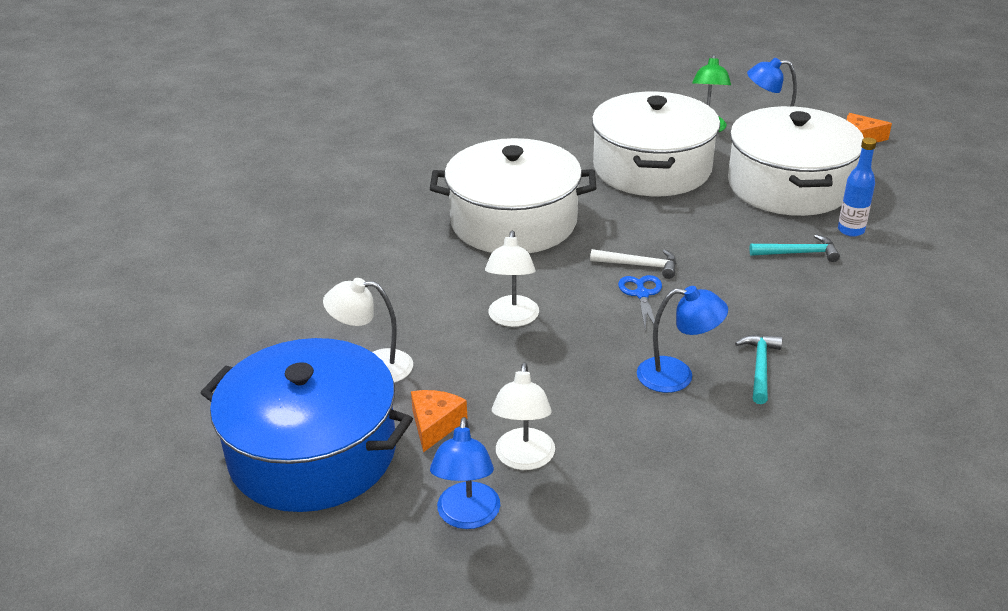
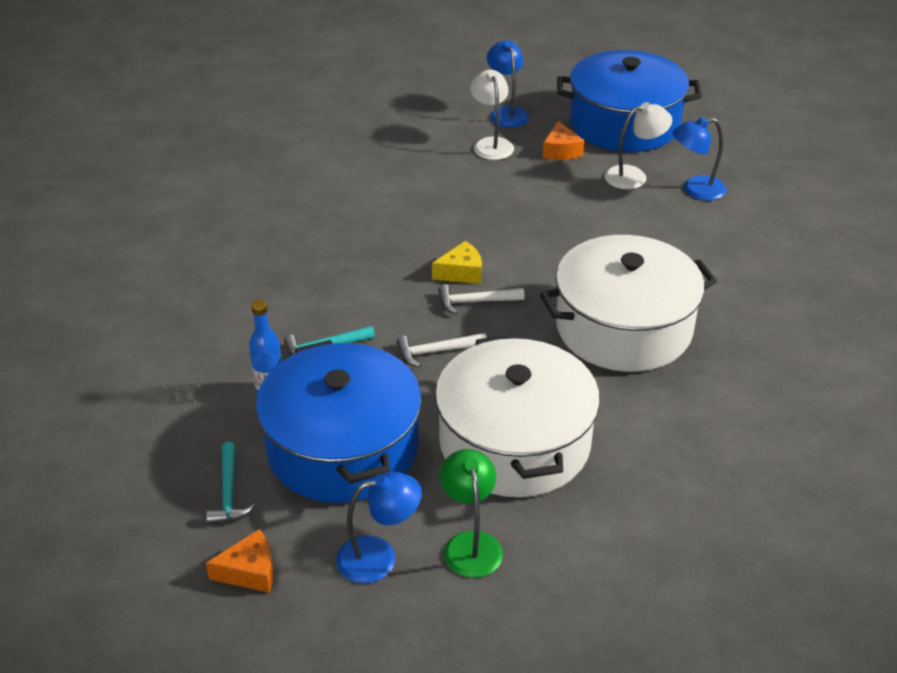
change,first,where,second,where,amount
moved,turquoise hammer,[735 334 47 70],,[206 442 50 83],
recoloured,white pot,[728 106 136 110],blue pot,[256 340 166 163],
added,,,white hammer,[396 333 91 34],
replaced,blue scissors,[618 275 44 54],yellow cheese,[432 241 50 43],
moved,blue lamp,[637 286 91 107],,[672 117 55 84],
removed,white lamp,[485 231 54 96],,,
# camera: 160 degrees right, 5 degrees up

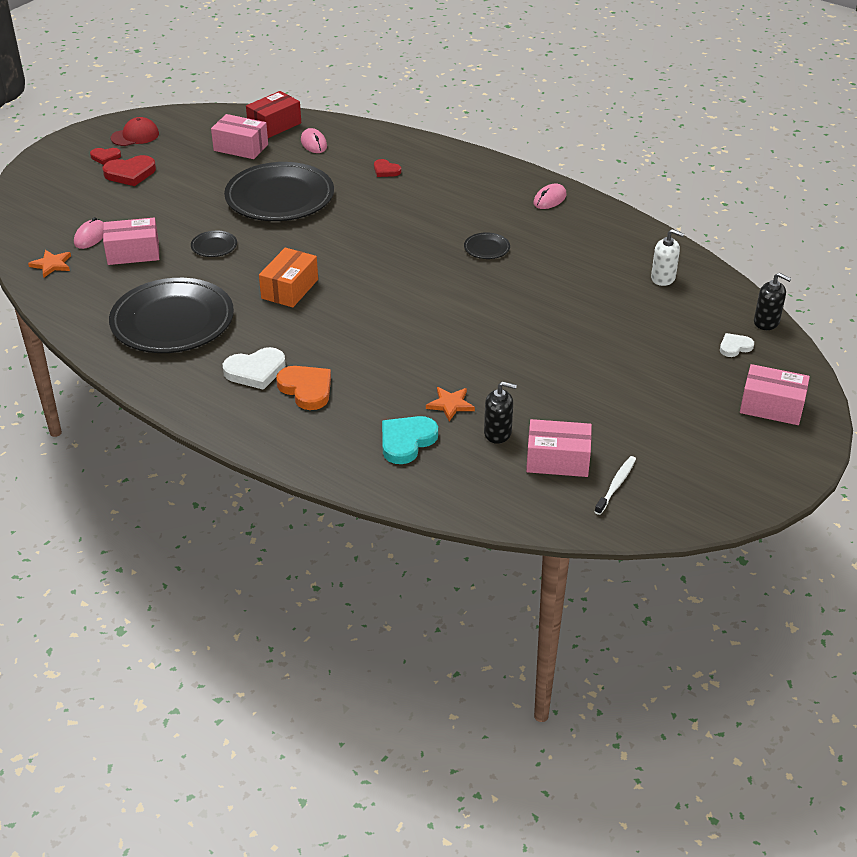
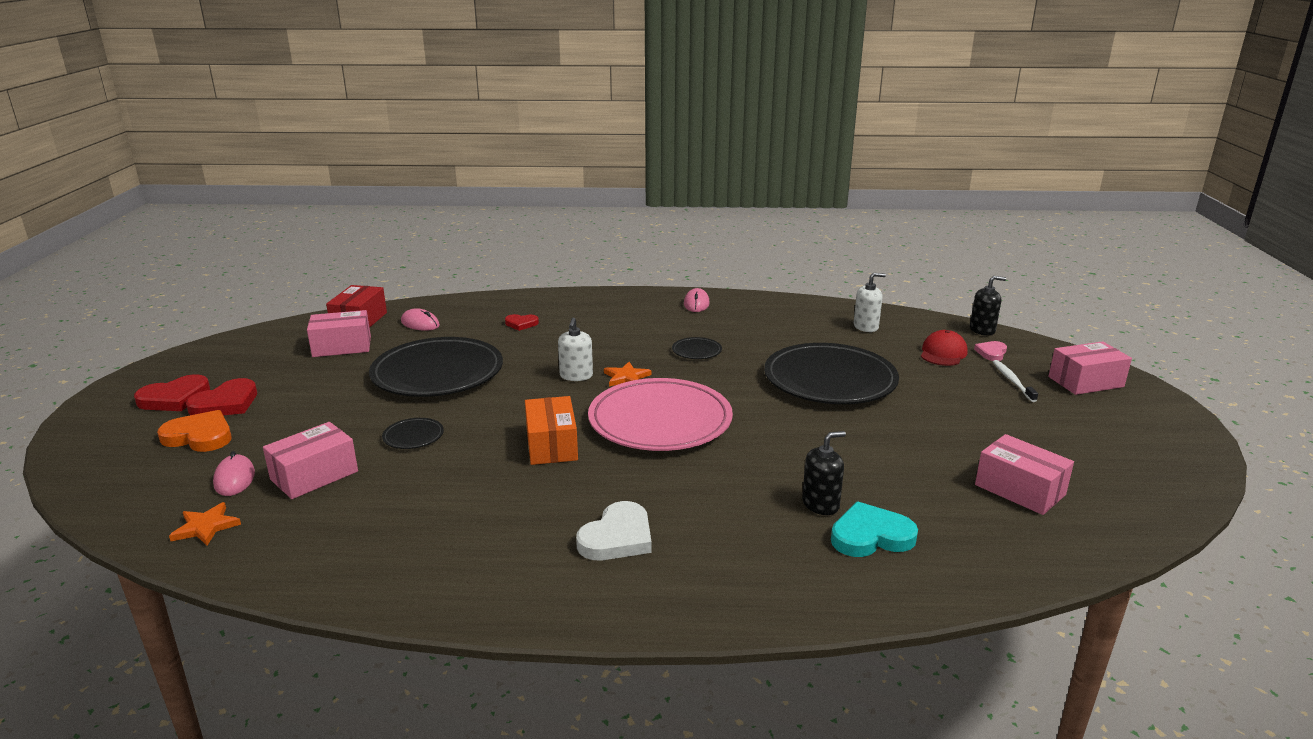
change,first,where,second,where,amount
resized,red heart,[90 148 31 17],,[134 374 76 37],x1.69
moved,orange heart,[276 366 55 44],,[157 410 75 42],
added,,,white soap dispenser,[558 318 35 63],
added,,,pink plate,[588 378 145 73],
moved,orange star,[426 387 49 34],,[604 362 47 25],
moved,black plate,[109 278 125 75],,[764 343 135 61],
moved,black soap dispenser,[484 381 33 63],,[802 431 44 84],
turned,turquoise heart,[382 416 56 48],,[831 501 87 56],75 degrees clockwise
moved,red cap,[111 117 48 29],,[921 330 47 36],
recoloured,white heart,[720 333 34 24],pink heart,[974 341 33 20],
turned,pink box,[526 419 66 58],,[975 434 99 81],75 degrees clockwise
moved,white toothbrush,[595 456 41 59],,[993 360 45 42],
# camera: 35 degrees left, 15 degrees down

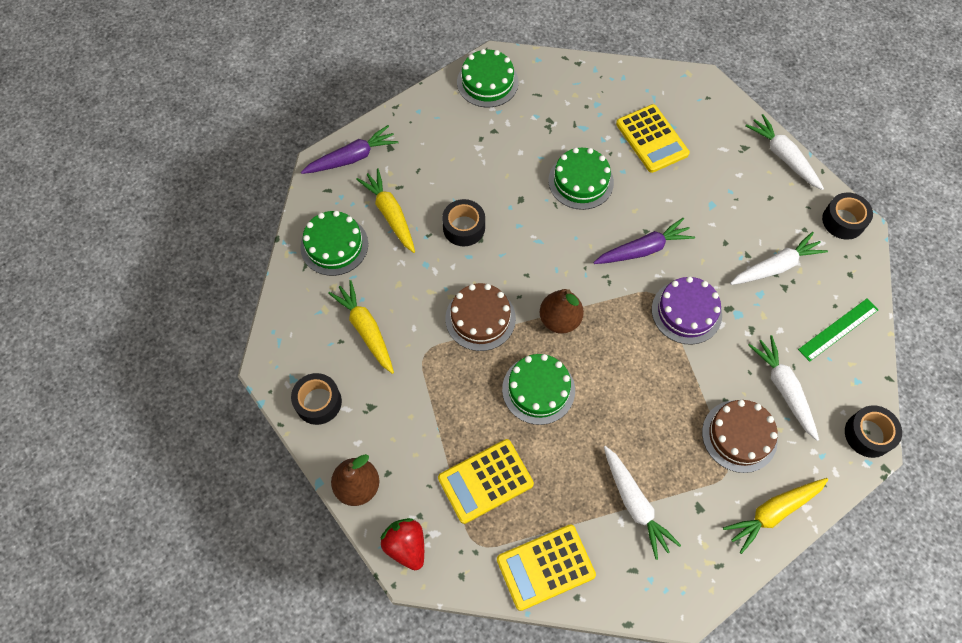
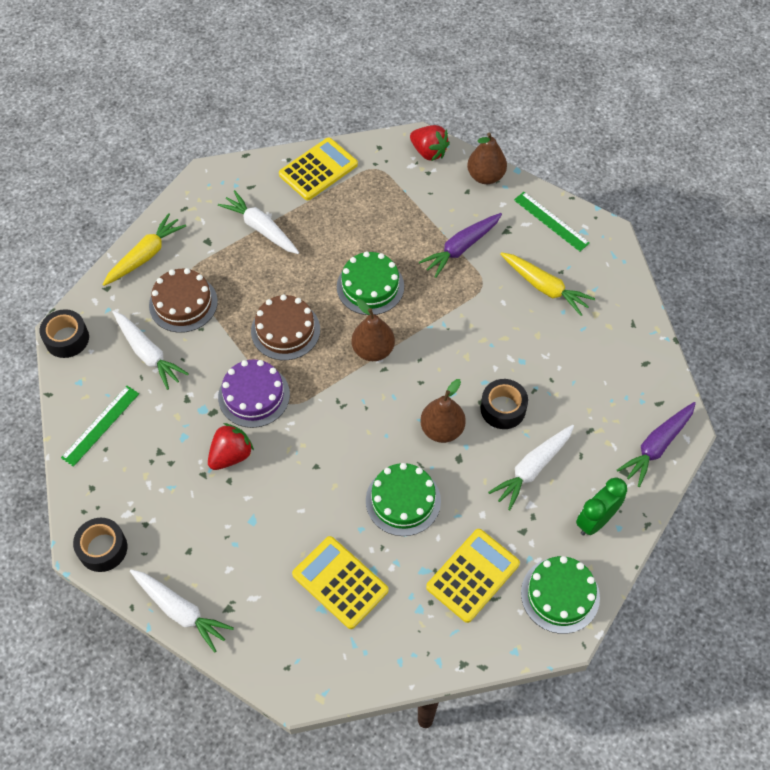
change,first,where,second,where,amount
added,,,red strawberry,[208 423 46 47],
moved,brown cake,[445 283 71 68],,[251 295 69 65],
moved,purple carrot,[593 218 102 46],,[419 213 83 65],
added,,,brown pear,[420 379 46 64],
moved,yellow calculator,[438 439 96 85],,[426 529 94 94],
moved,white carrot,[730 232 98 53],,[488 425 86 85],
replaced,black tape,[291 373 51 52],green ruler,[514 192 76 60],
added,,,green clock,[576 477 51 59],
removed,green cake,[300 211 68 65],,,
removed,yellow carrot,[356 169 59 84],,,
# camera: 160 degrees right, 5 degrees down

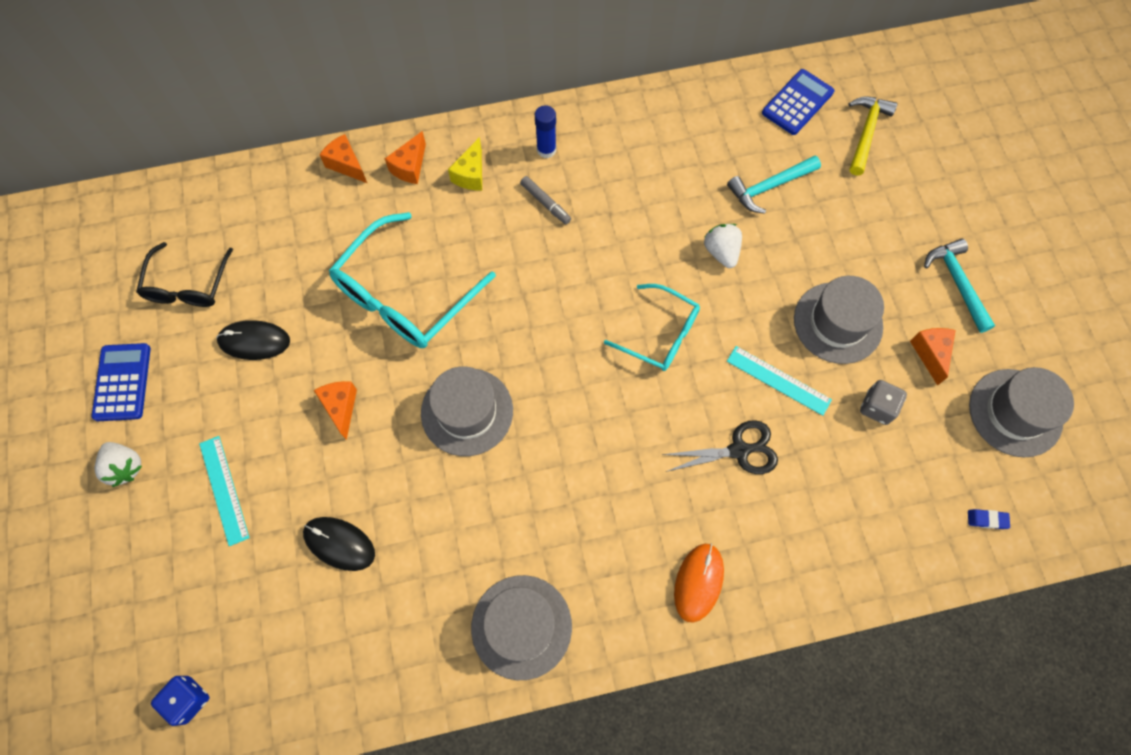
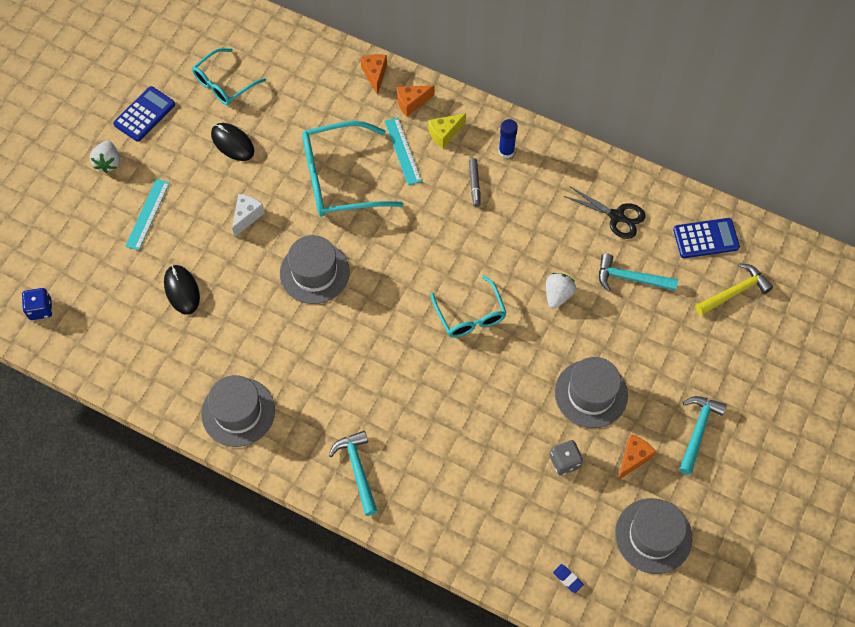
change,first,where,second,where,amount
recoloured,black glasses,[136 242 97 65],turquoise glasses,[192 48 74 57],
recoloured,orange cheese,[314 381 43 59],white cheese,[232 194 33 43],
replaced,orange mouse,[674 544 50 79],turquoise hammer,[328 431 50 85],
moved,turquoise ruler,[727 346 105 70],,[385 117 37 68],
moved,black scissors,[662 420 116 54],,[564 186 81 53],
# camera: 40 degrees right, 5 degrees down

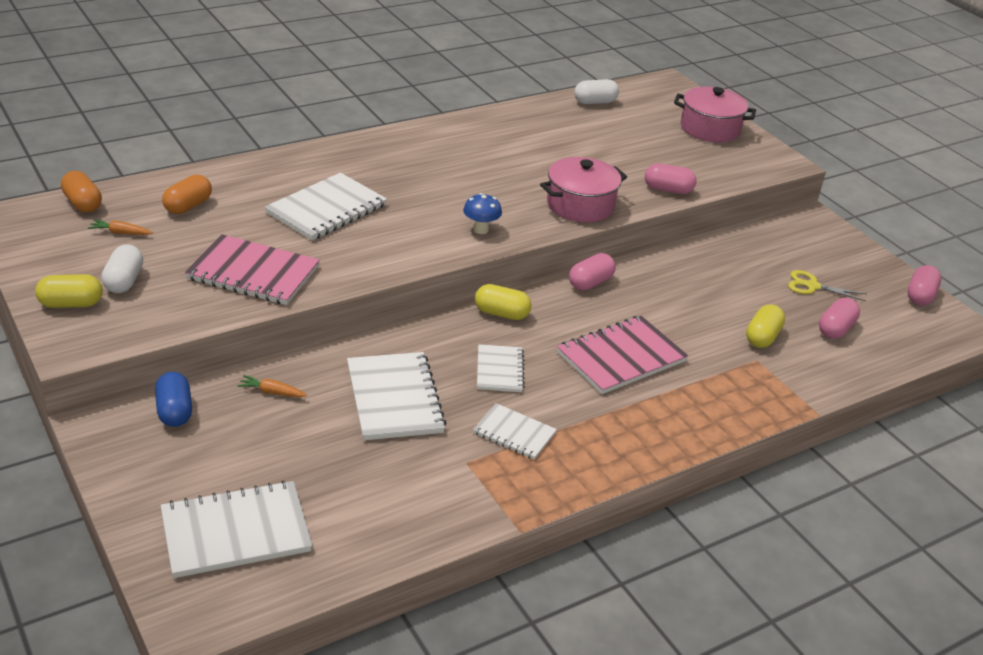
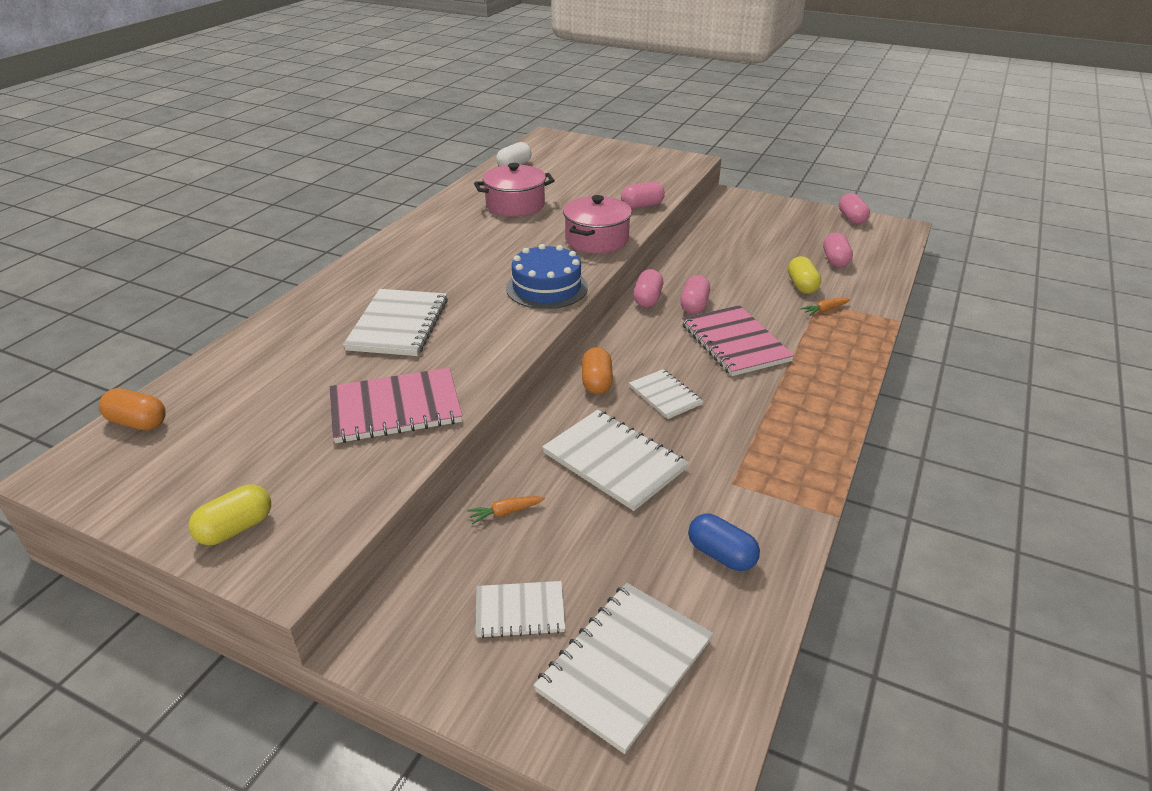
change,first,where,second,where,amount
moved,pink pot,[674 87 82 56],,[474 163 81 54],
moved,white notebook,[473 403 84 57],,[476 581 89 57],
replaced,blue mushroom,[463 193 39 41],blue cake,[506 244 82 65],
moved,orange capsule,[162 174 50 40],,[582 347 31 47],
added,,,pink capsule,[680 275 30 39],
turned,pink notebook,[557 316 131 78],,[682 305 112 71],45 degrees counterclockwise
moved,blue capsule,[155 372 37 55],,[688 513 72 58],
moved,orange carrot,[88 219 65 16],,[801 298 49 18],
removed,white capsule,[101 244 42 49],,,
removed,yellow capsule,[475 284 57 36],,,
removed,yellow scissors,[788 270 78 31],,,
# camera: 30 degrees left, 0 degrees up

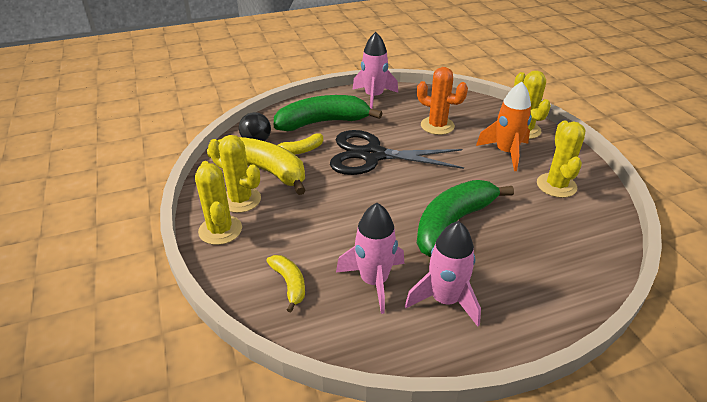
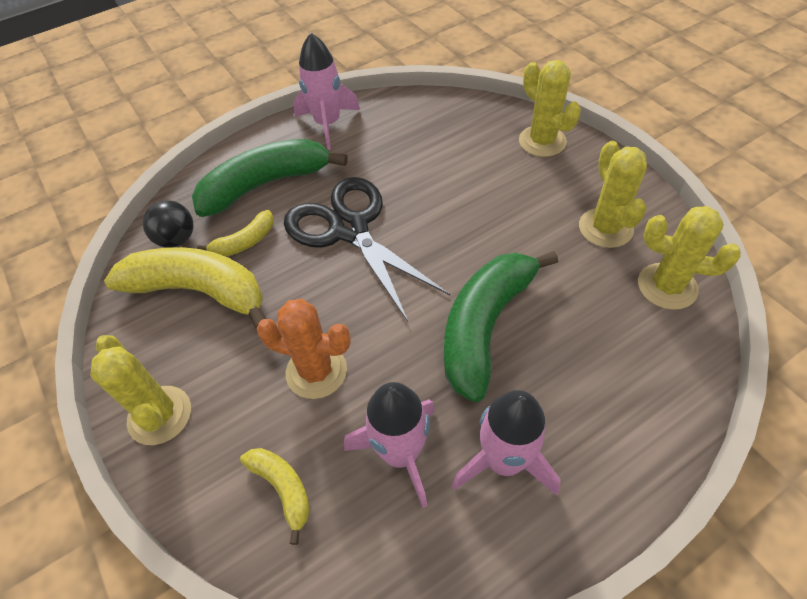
change,first,where,second,where,amount
moved,orange cactus,[417 67 51 68],,[256 299 95 100],
turned,black scissors,[330 130 134 45],,[284 177 166 145],60 degrees clockwise
moved,yellow cactus,[208 135 53 78],,[638 206 103 104],
removed,orange rocket,[476 82 56 89],,,
# camera: 10 degrees left, 15 degrees up

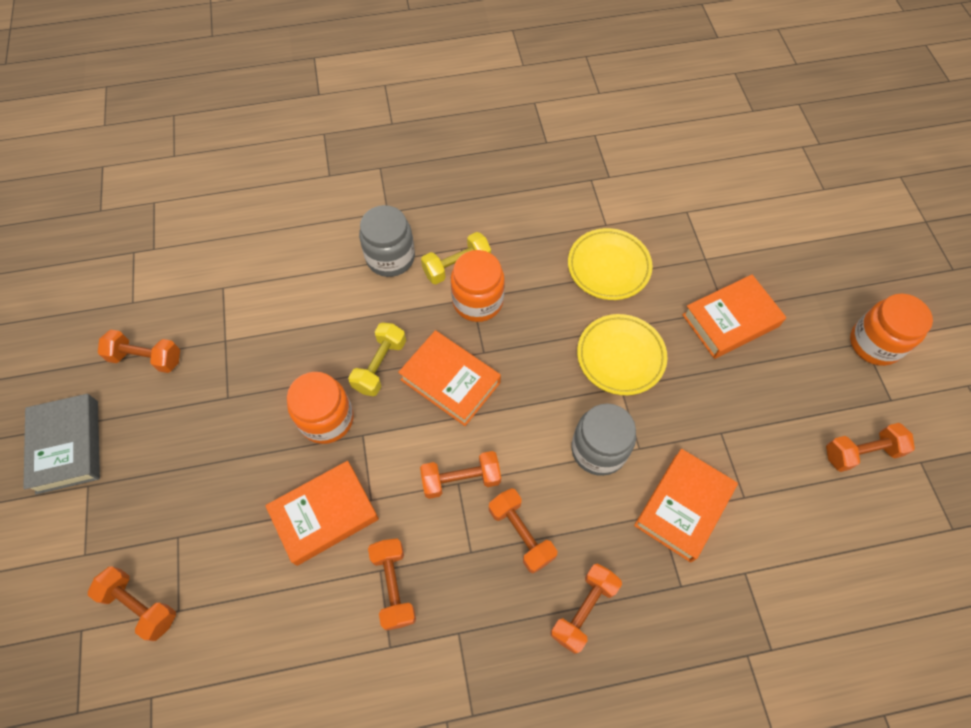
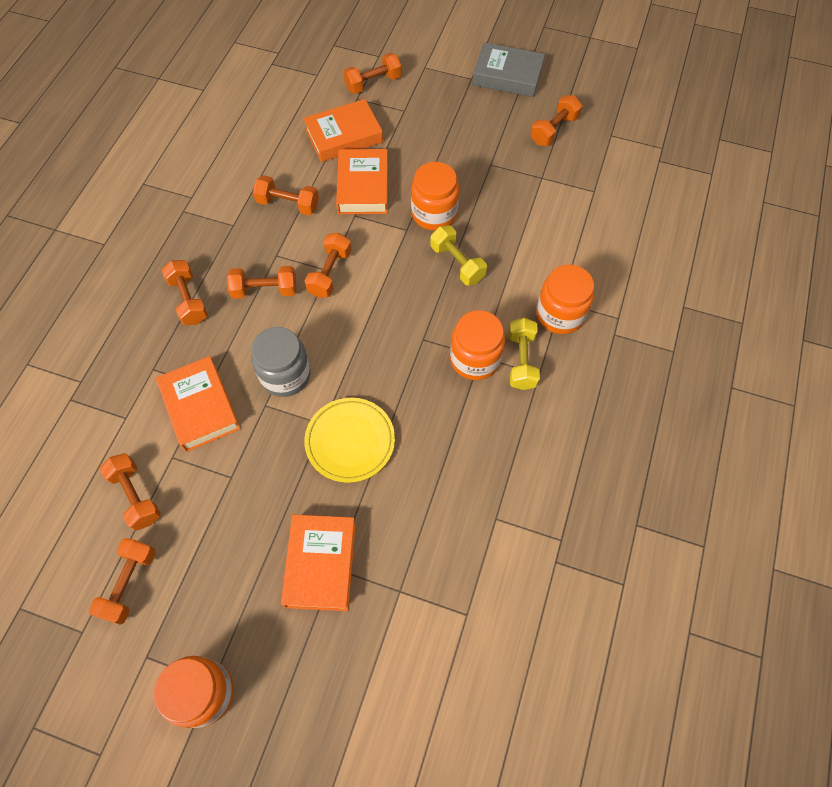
change,first,where,second,where,amount
added,,,orange dumbbell,[100 453 61 78],
moved,orange book,[398 330 103 96],,[303 99 80 63],
recoloured,grey jar,[359 205 56 72],orange jar,[536 264 58 70],
removed,yellow plate,[568 228 85 72],,,
# camera: 120 degrees right, 0 degrees up

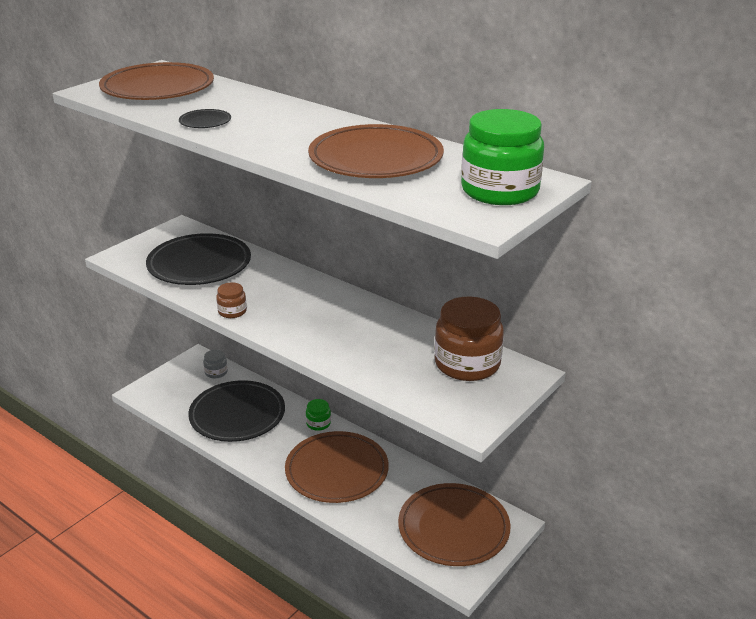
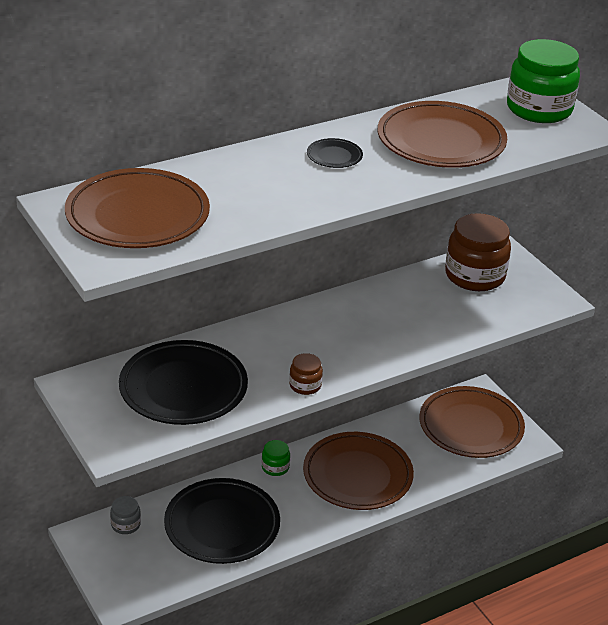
change,first,where,second,where,amount
moved,black plate,[179 109 52 19],,[307 138 56 30],
# camera: 70 degrees left, 5 degrees up

